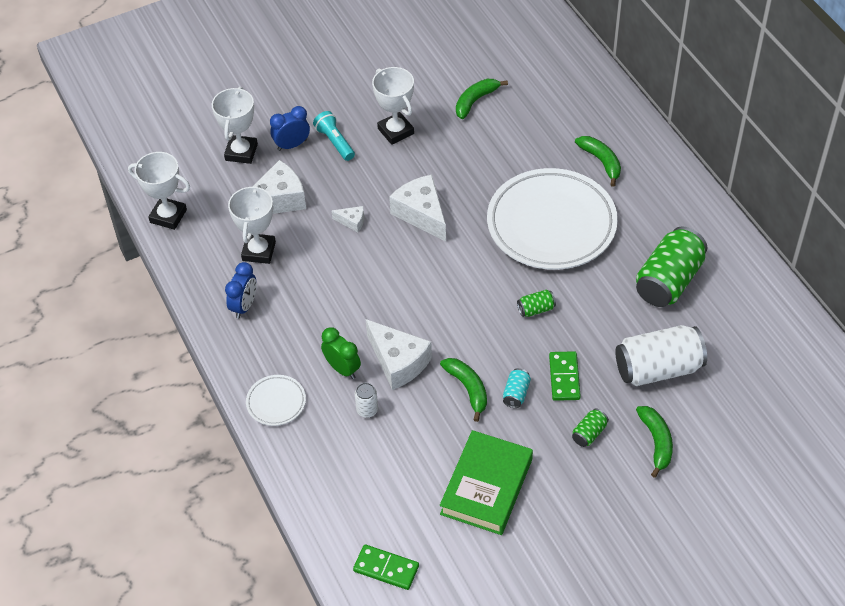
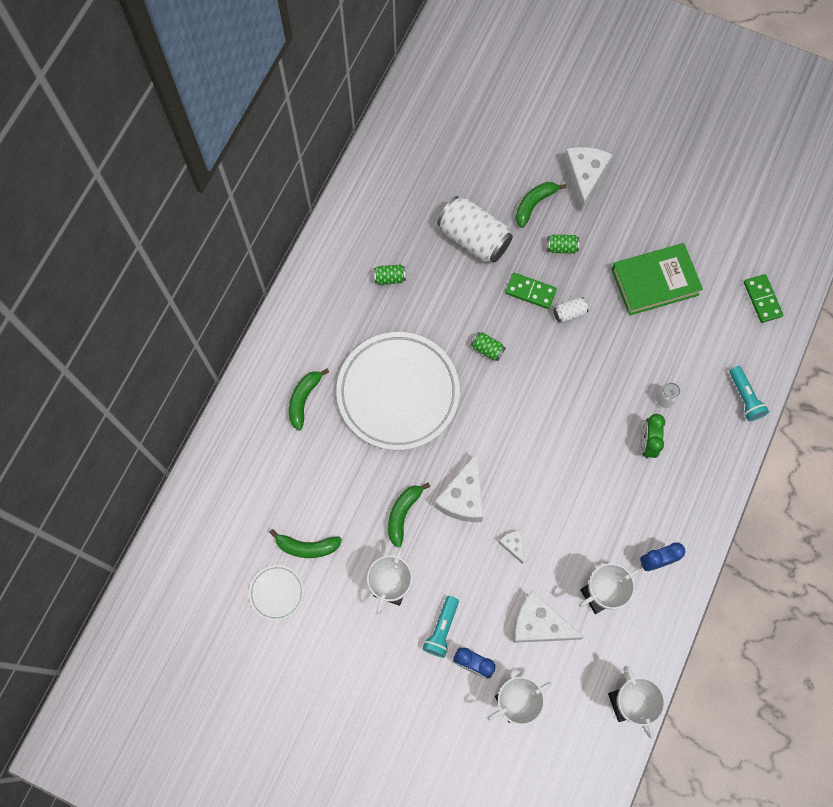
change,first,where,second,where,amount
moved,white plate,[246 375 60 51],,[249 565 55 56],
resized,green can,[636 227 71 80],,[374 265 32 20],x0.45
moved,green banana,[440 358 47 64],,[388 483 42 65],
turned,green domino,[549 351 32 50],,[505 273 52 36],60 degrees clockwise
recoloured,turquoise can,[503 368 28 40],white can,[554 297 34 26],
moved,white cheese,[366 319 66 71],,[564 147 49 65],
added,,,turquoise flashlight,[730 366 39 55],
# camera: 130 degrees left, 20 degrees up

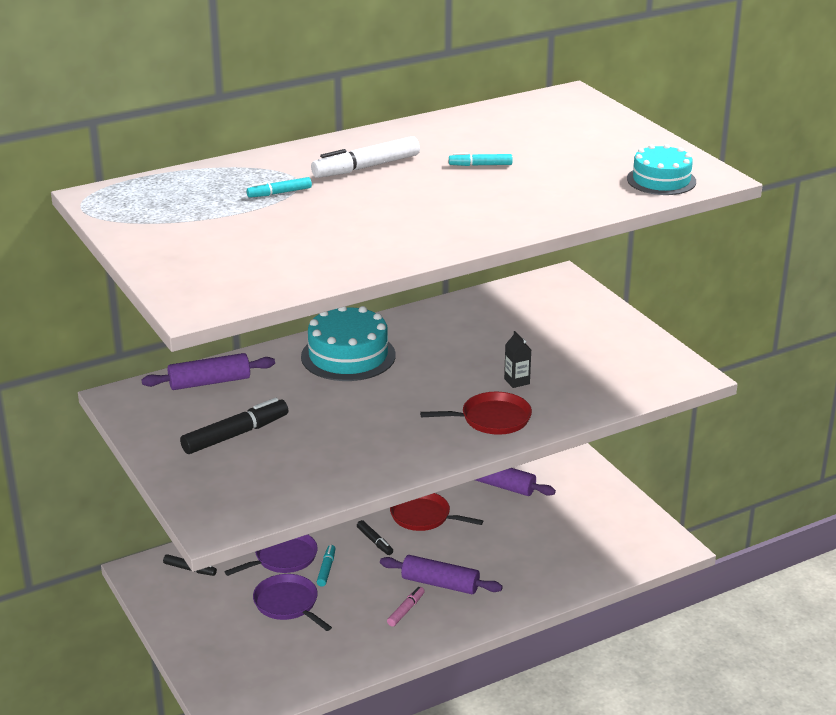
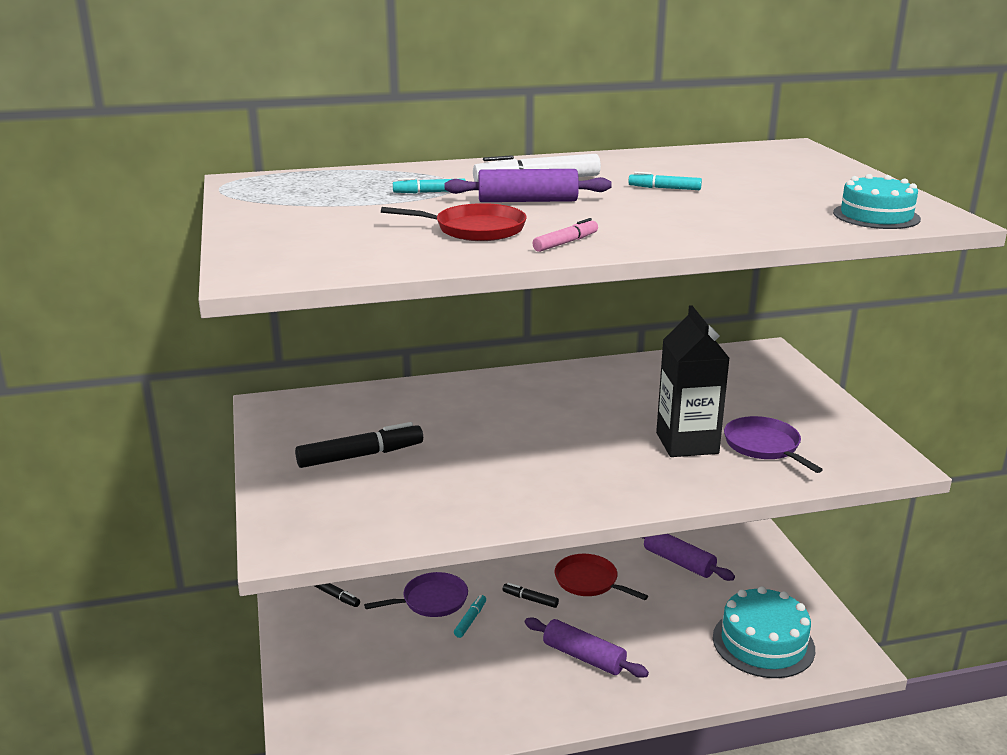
change,first,where,second,where,amount
moved,red pan,[420 392 112 43],,[381 203 146 38],
moved,purple rolling pin,[141 353 134 37],,[445 169 167 33],
turned,black marker,[357 520 36 35],,[503 583 56 25],135 degrees clockwise
moved,pink marker,[387 587 38 40],,[532 218 66 34],
resized,black carton,[504 331 27 57],,[656 305 74 152],x2.30
moved,turquoise cake,[301 306 95 75],,[713 586 102 92],
moved,purple pan,[253 574 79 57],,[724 416 99 57],
# camera: 15 degrees right, 5 degrees down

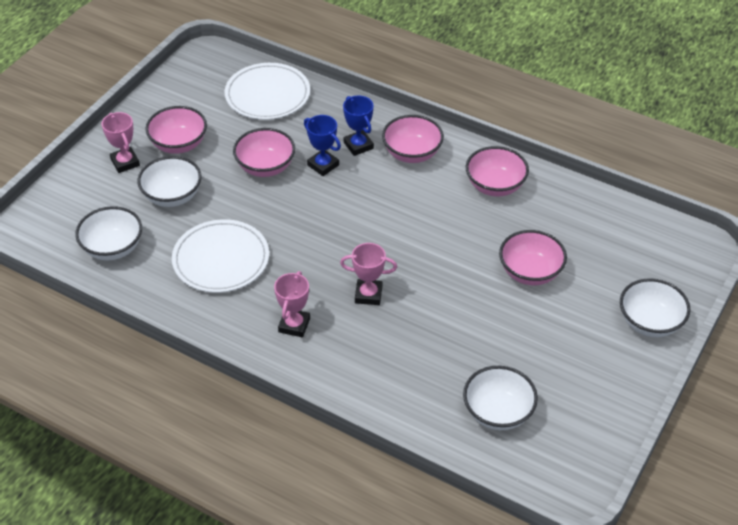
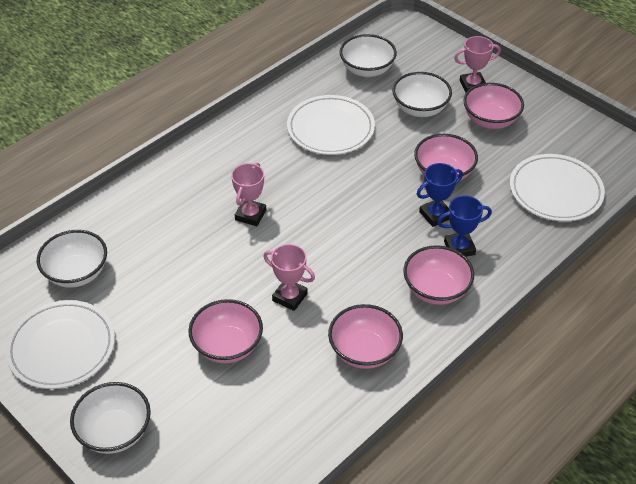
change,first,where,second,where,amount
added,,,white plate,[5 300 110 89],
moved,pink trophy,[274 271 36 66],,[263 244 52 67],
# camera: 105 degrees right, 0 degrees up

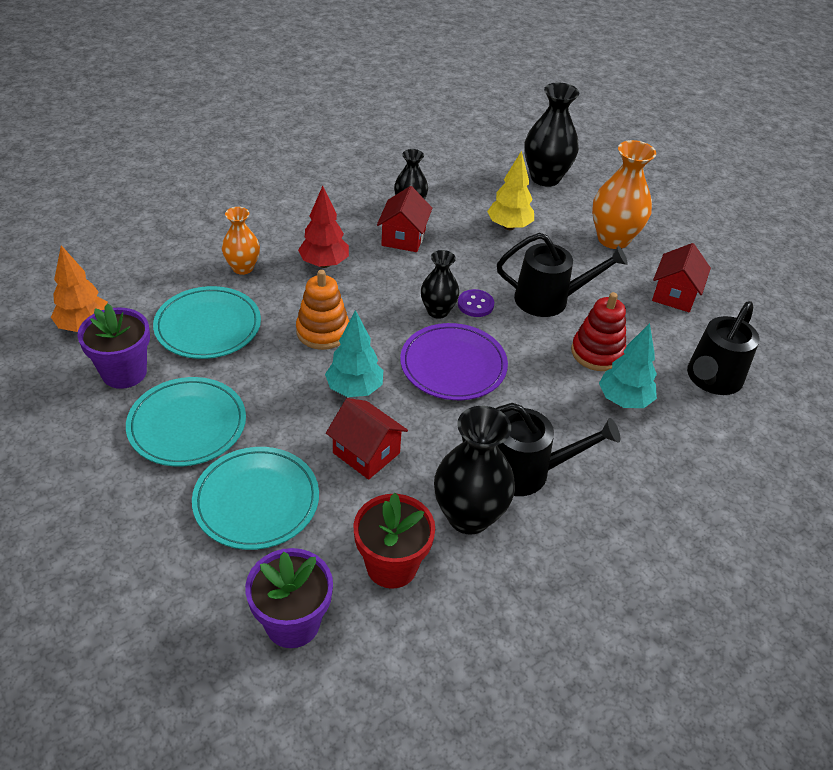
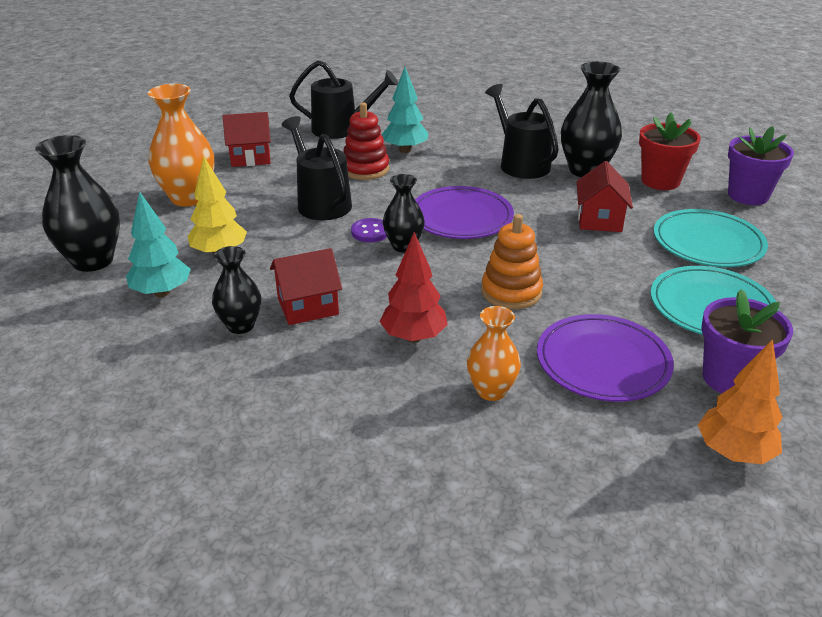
change,first,where,second,where,amount
moved,turquoise tree,[325 310 58 87],,[126 191 65 106],
recoloured,turquoise plate,[153 286 108 73],purple plate,[537 314 137 88],
# camera: 120 degrees left, 10 degrees down

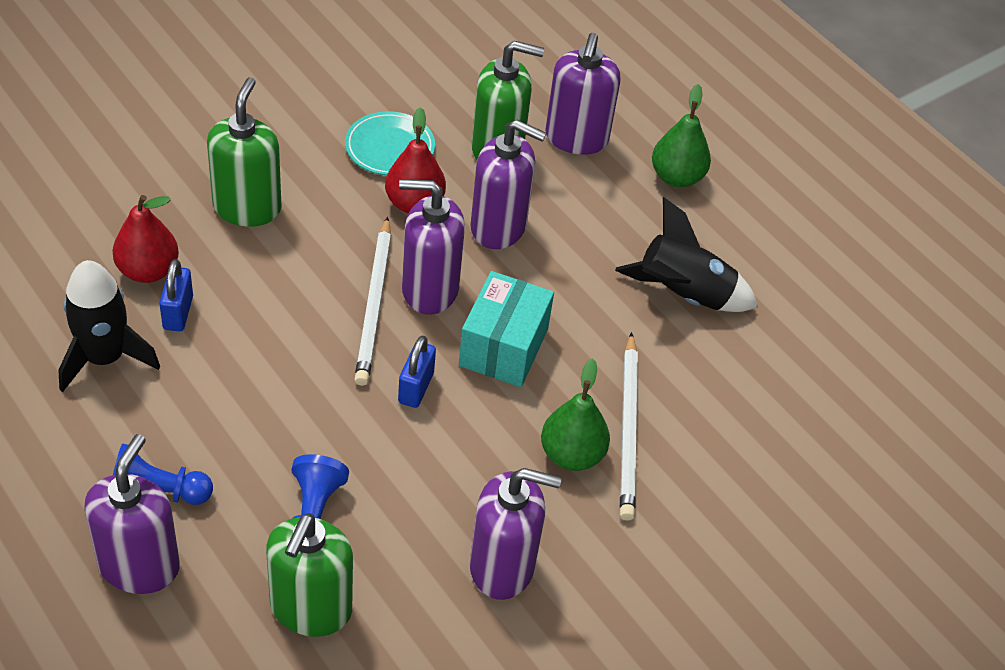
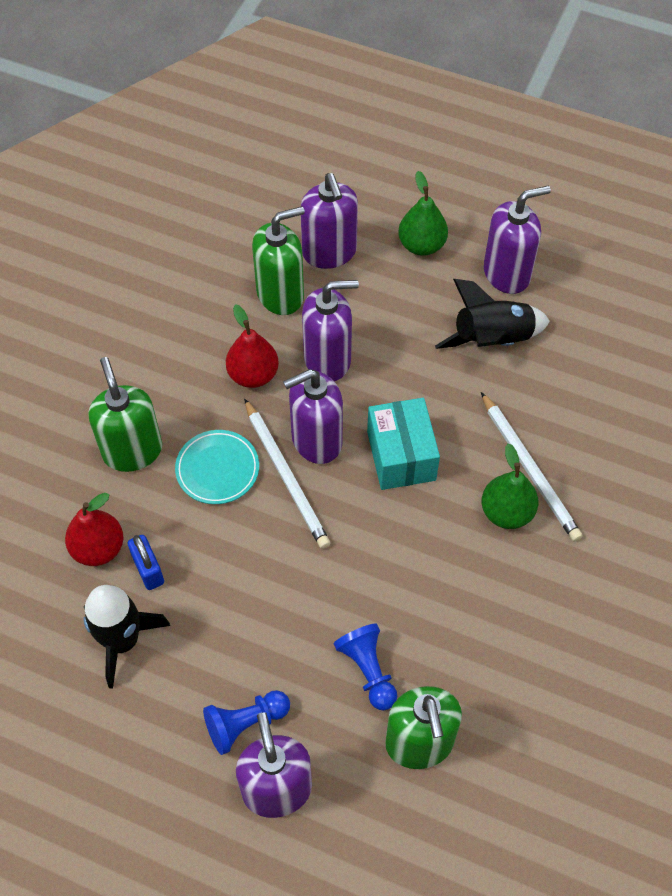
change,first,where,second,where,amount
moved,turquoise plate,[345 111 90 64],,[175 430 84 74],
moved,purple soap dispenser,[470 468 92 132],,[484 186 67 108],
removed,blue padlock,[398 335 38 73],,,
# camera: 25 degrees left, 10 degrees up

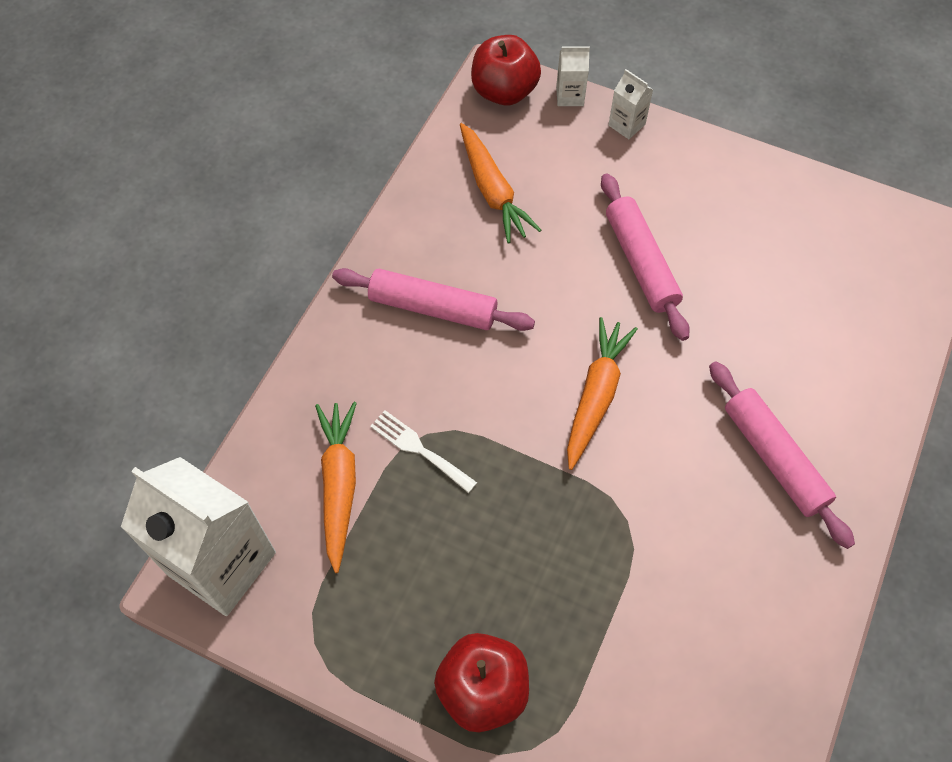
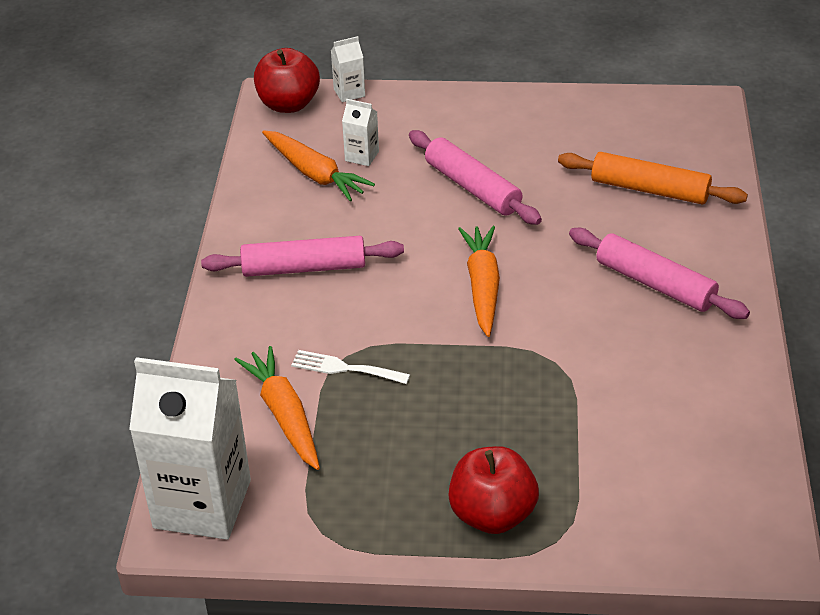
change,first,where,second,where,amount
moved,white carton,[608 69 45 70],,[342 99 37 67],
added,,,orange rolling pin,[558 152 190 52],
# camera: 20 degrees left, 20 degrees down

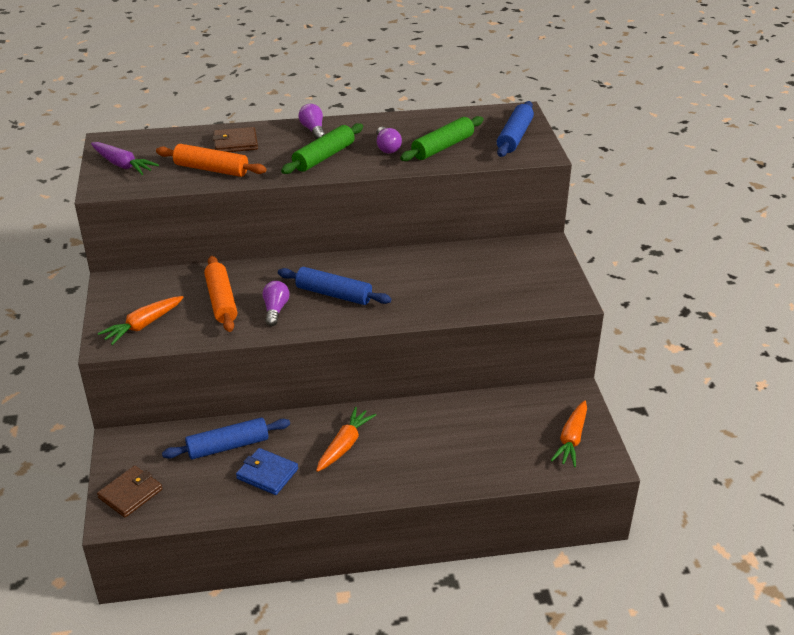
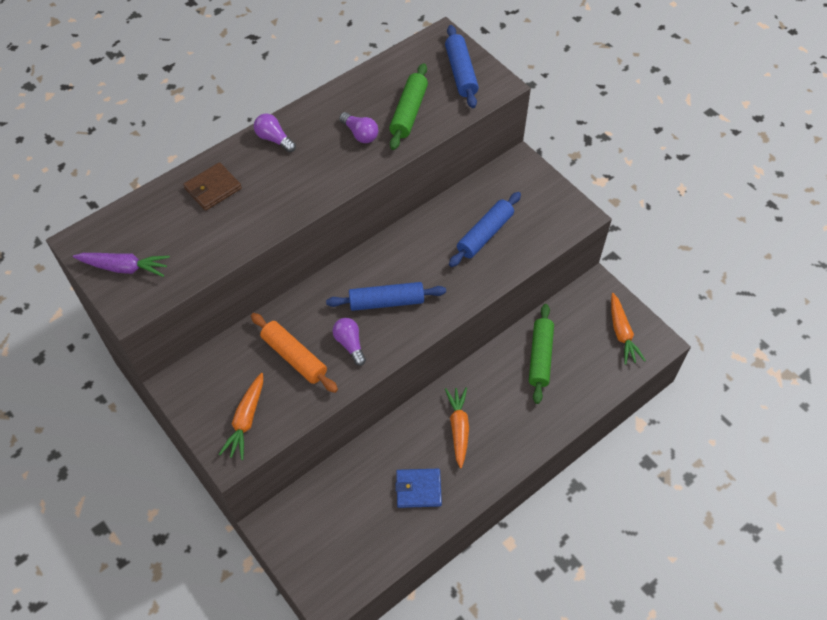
change,first,where,second,where,amount
moved,blue rolling pin,[162 418 128 42],,[449 192 72 75],
moved,green rolling pin,[281 123 82 51],,[529 304 25 100],
removed,brown wallet,[97 466 65 52],,,
removed,orange rolling pin,[156 144 111 33],,,
# camera: 30 degrees left, 20 degrees up

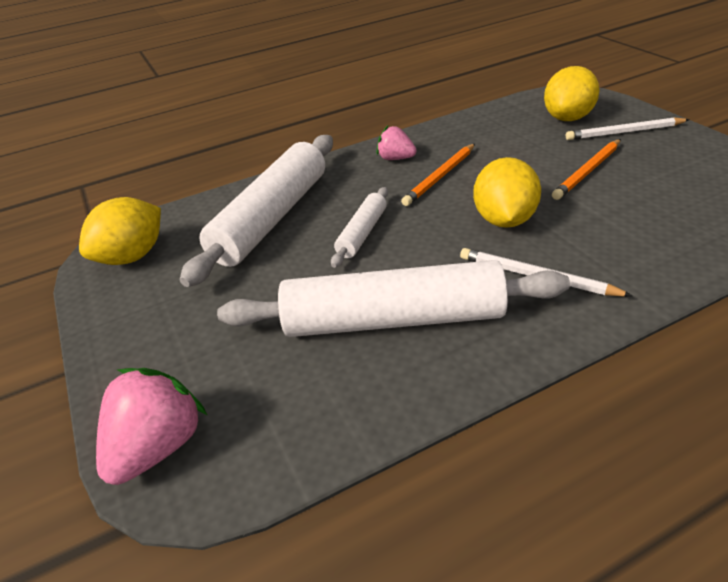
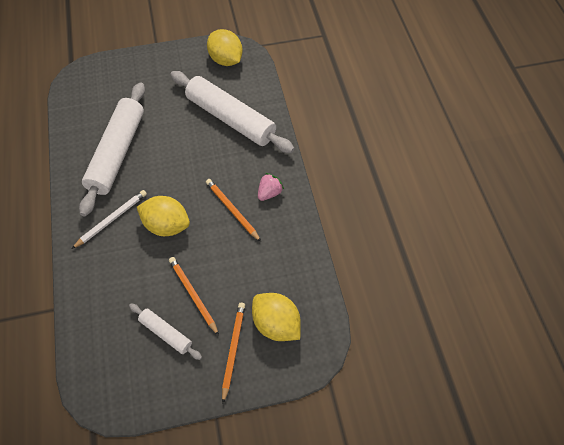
change,first,where,second,where,amount
moved,white rolling pin,[331 187 57 81],,[129 304 73 56],
recoloured,white pencil,[566 117 124 23],orange pencil,[222 303 23 100],
removed,pink strawberry,[96 368 111 117],,,
# camera: 100 degrees right, 20 degrees up

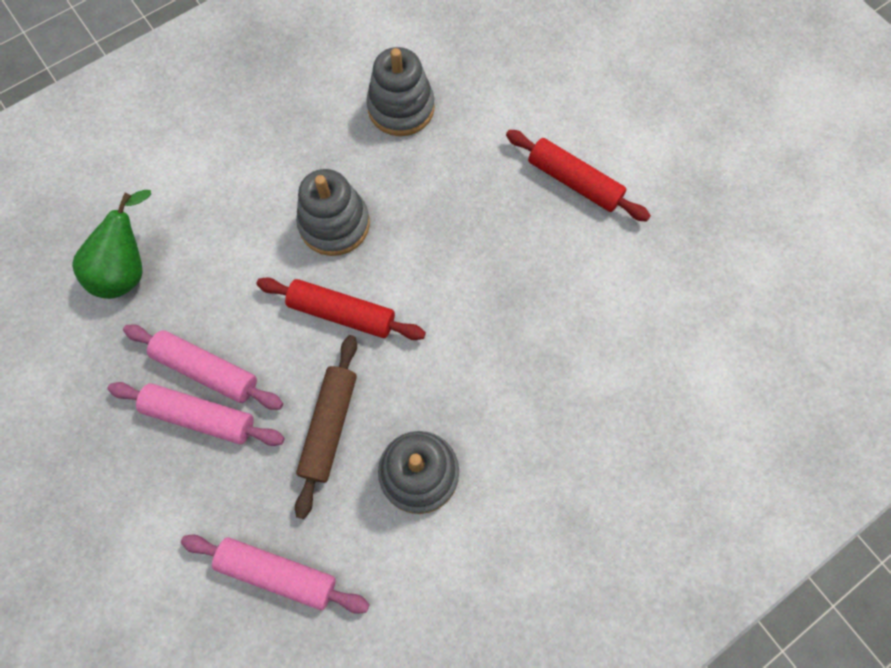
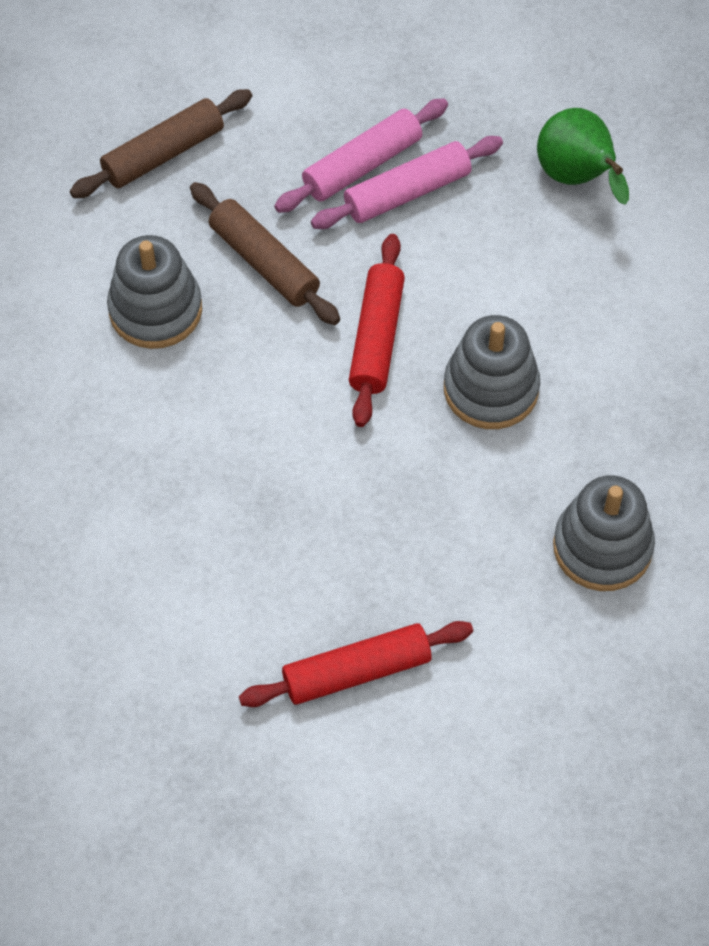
change,first,where,second,where,amount
recoloured,pink rolling pin,[181 535 189 79],brown rolling pin,[70 89 182 109],
turned,red rolling pin,[256 277 170 63],,[349 234 56 193],45 degrees counterclockwise
# camera: 125 degrees right, 10 degrees down

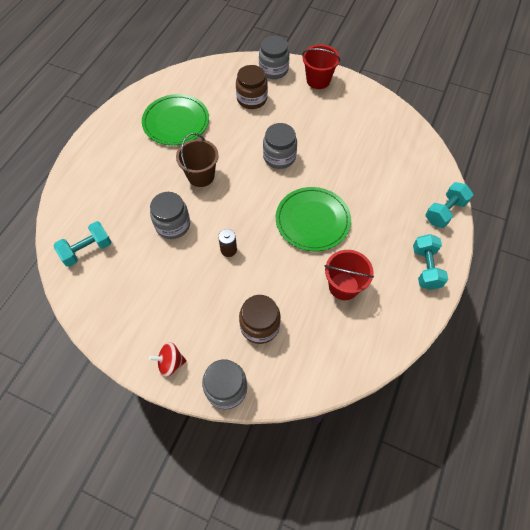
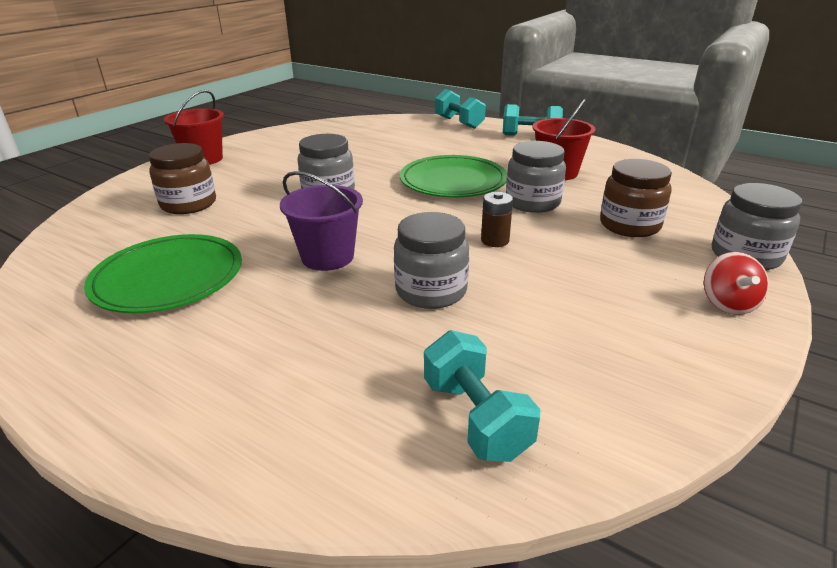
change,first,where,second,where,amount
recoloured,brown bucket,[176 133 43 54],purple bucket,[280 171 83 100],
moved,grey jar,[259 36 30 43],,[506 141 60 72],
# camera: 80 degrees left, 30 degrees down

